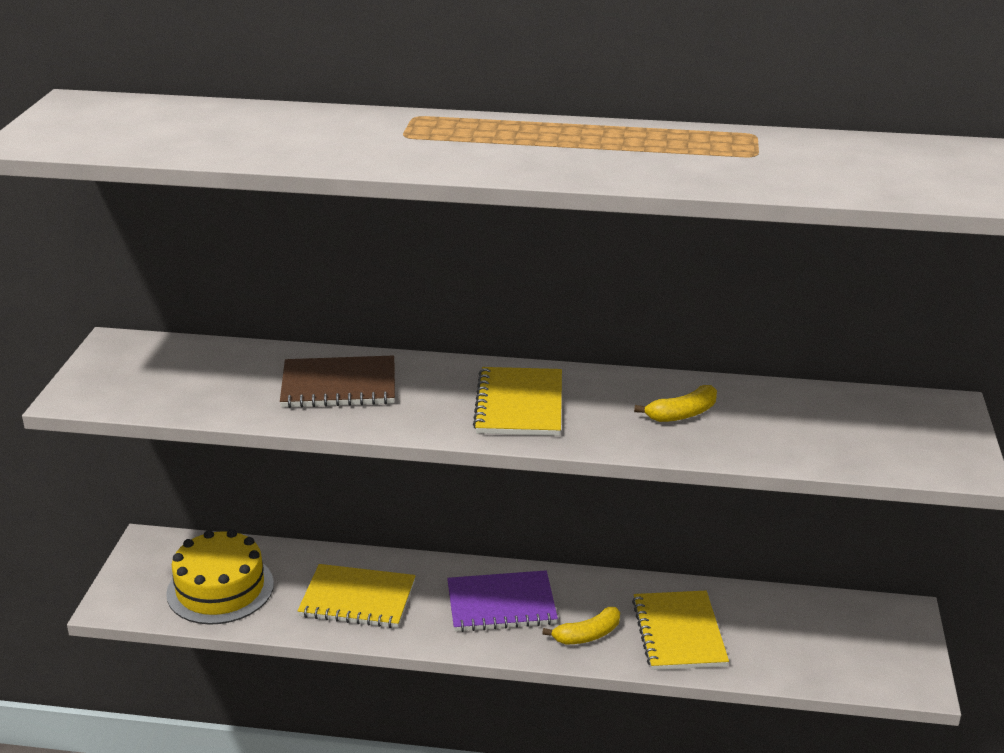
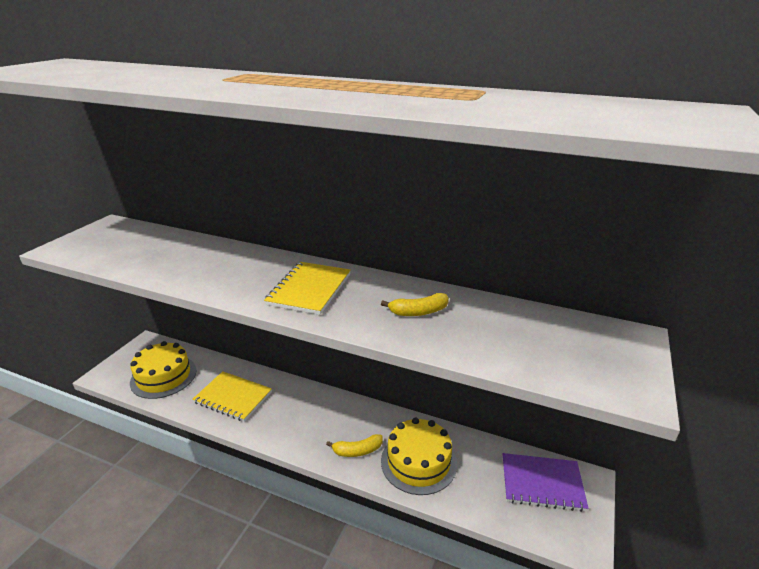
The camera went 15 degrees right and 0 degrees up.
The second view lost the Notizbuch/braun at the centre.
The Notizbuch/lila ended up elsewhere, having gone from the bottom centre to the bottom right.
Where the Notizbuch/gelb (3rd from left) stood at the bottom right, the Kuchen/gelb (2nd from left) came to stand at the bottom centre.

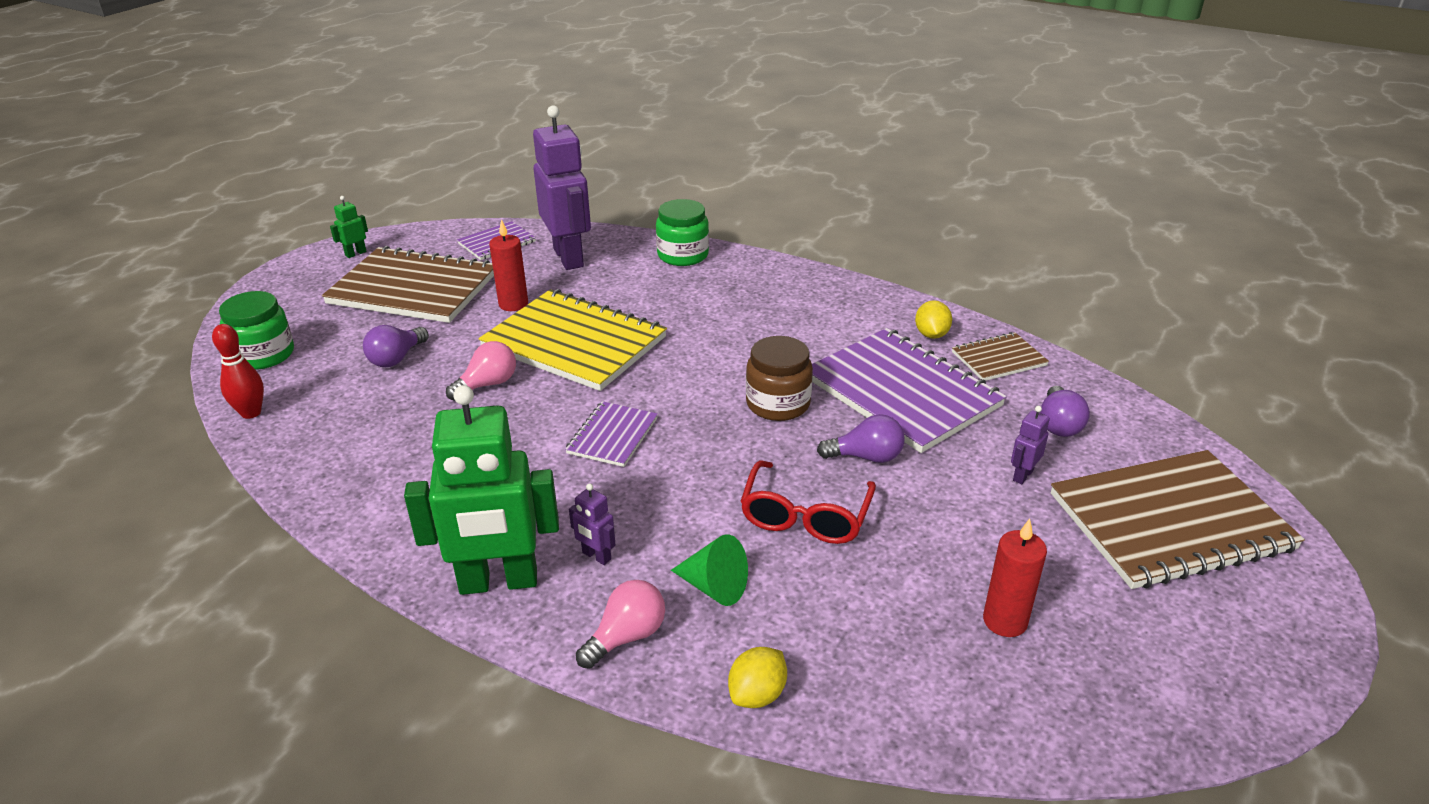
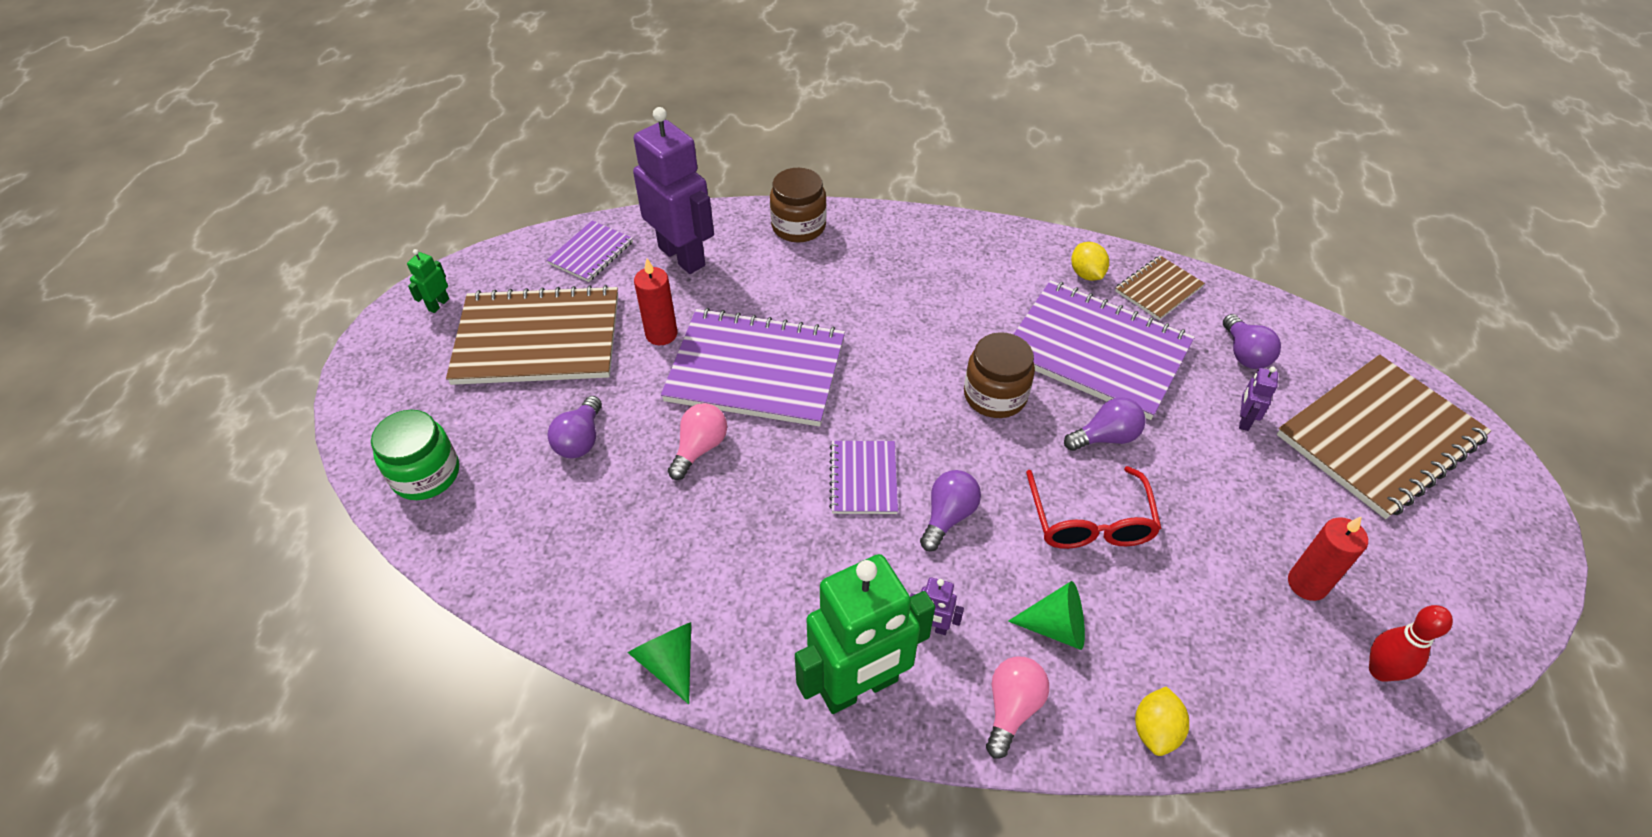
The camera went 20 degrees left and 15 degrees up.
The Bowlingkegel/rot ended up elsewhere, having gone from the middle left to the bottom right.
What was the Notizbuch/gelb at the centre turned into the Notizbuch/lila (2nd from left) at the centre.
What was the Einmachglas/grün (2nd from left) at the top centre turned into the Einmachglas/braun (1st from left) at the top centre.
The second view gained the Kegel/grün (1st from left) at the bottom centre.
The second view gained the Glühbirne/lila (2nd from left) at the centre.

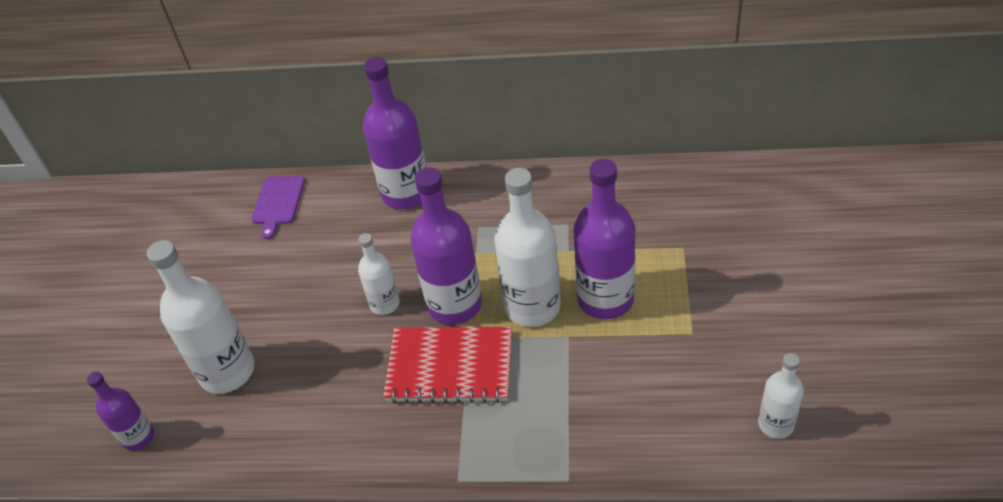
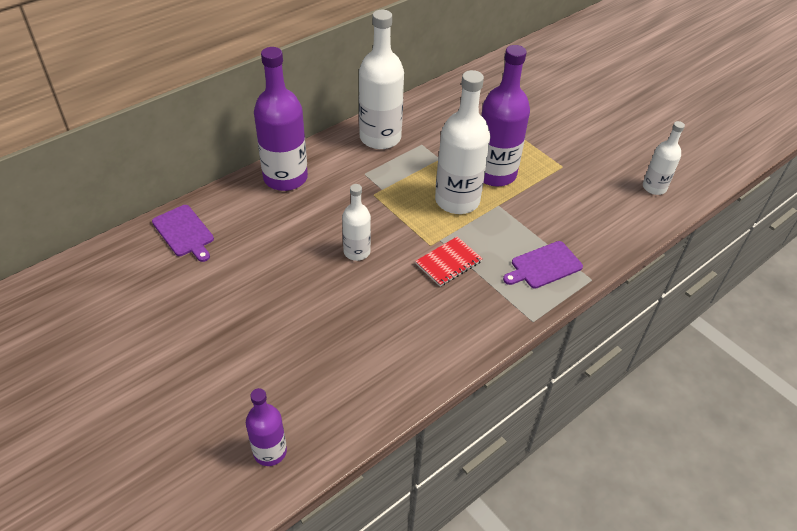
The camera went 50 degrees left and 0 degrees up.
The Flasche/weiß (1st from left in the first image) ended up elsewhere, having gone from the middle left to the top centre.
The size of the Notizbuch/rot at the bottom centre changed by a factor of 0.55.
The second view lost the Flasche/lila (3rd from left) at the centre.
The second view gained the Schneidebrett/lila (2nd from left) at the middle right.

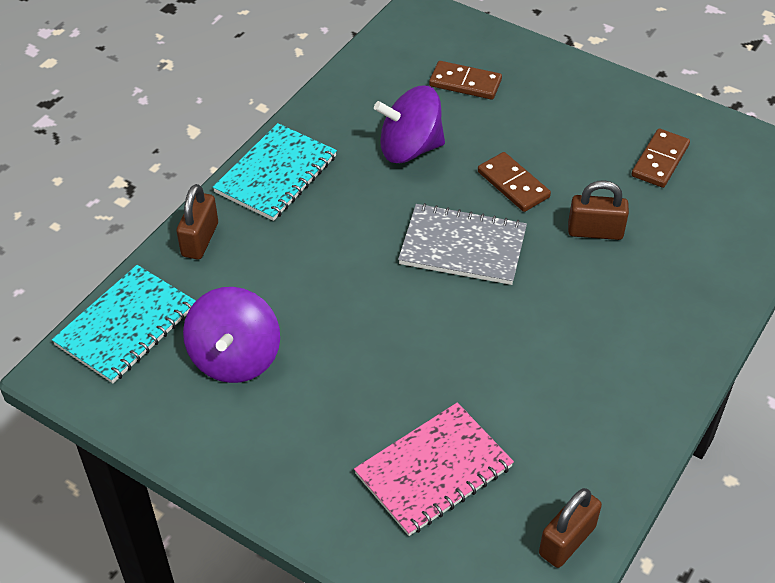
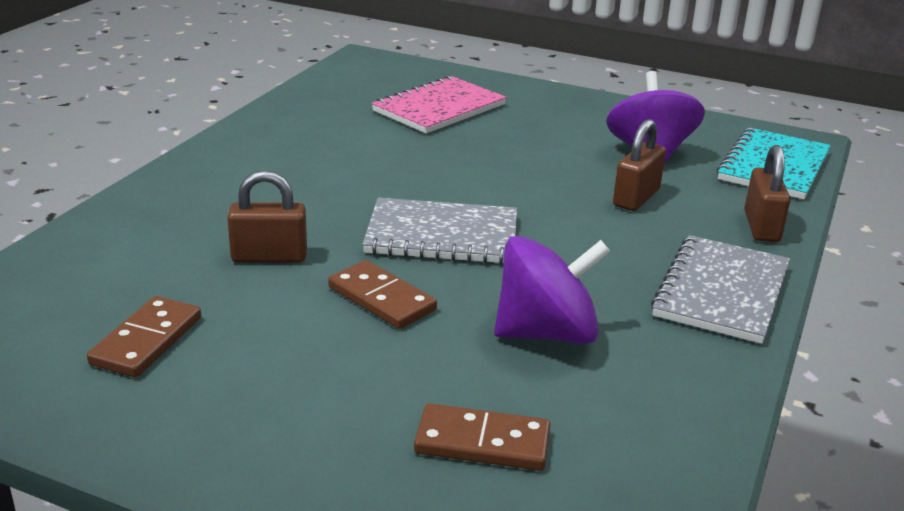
The camera went 170 degrees right and 20 degrees down.
What was the Notizbuch/türkis (2nd from left) at the top centre turned into the Notizbuch/grau (2nd from left) at the middle right.
The Vorhängeschloss/braun (2nd from left) ended up elsewhere, having gone from the bottom right to the top right.

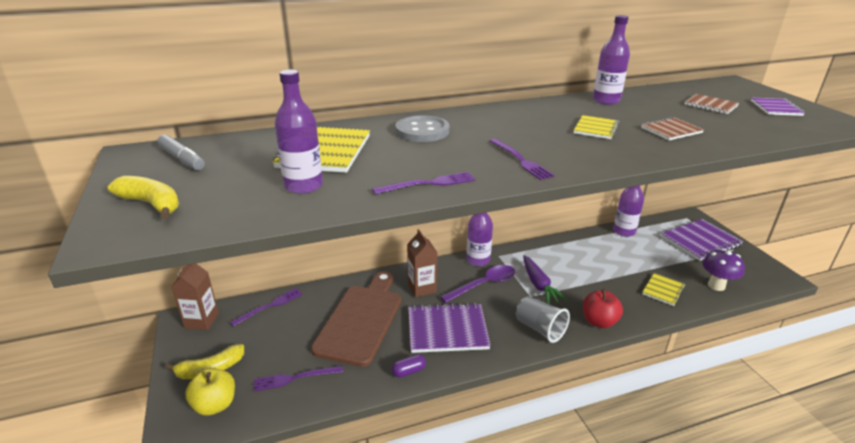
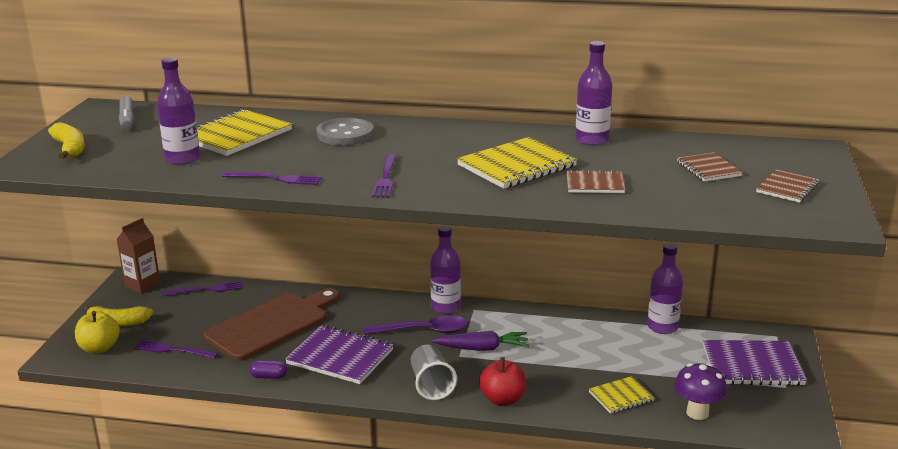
The camera went 30 degrees right and 5 degrees down.
The second view lost the Getränkekarton/braun (2nd from left) at the centre.
The Karotte/lila at the centre ended up facing another way, 105 degrees counterclockwise from before.
The size of the Notizbuch/gelb (2nd from left) at the top right changed by a factor of 1.77.
What was the Notizbuch/lila (3rd from left) at the top right turned into the Notizbuch/braun (3rd from left) at the middle right.

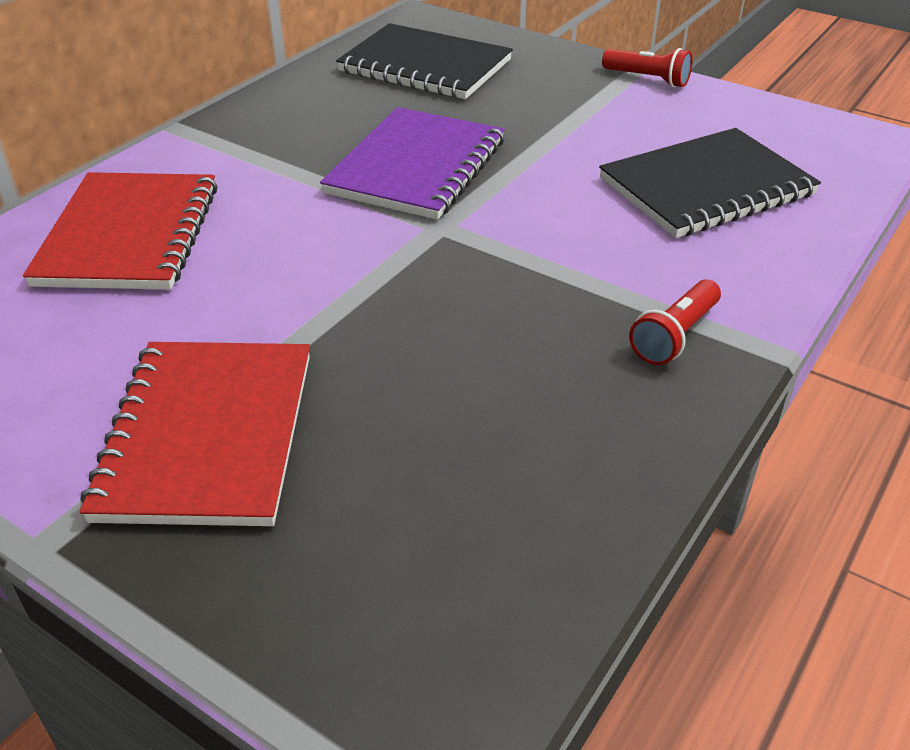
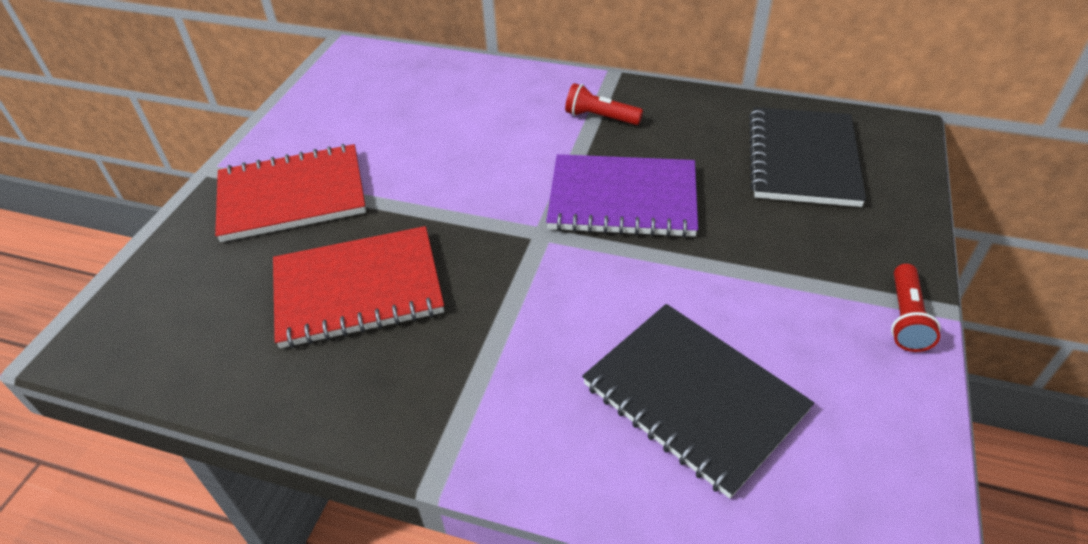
The camera went 75 degrees right and 5 degrees up.
The Notizbuch/rot (1st from left in the first image) ended up elsewhere, having gone from the top left to the middle left.
The Taschenlampe/rot (2nd from left in the first image) ended up elsewhere, having gone from the middle right to the top centre.

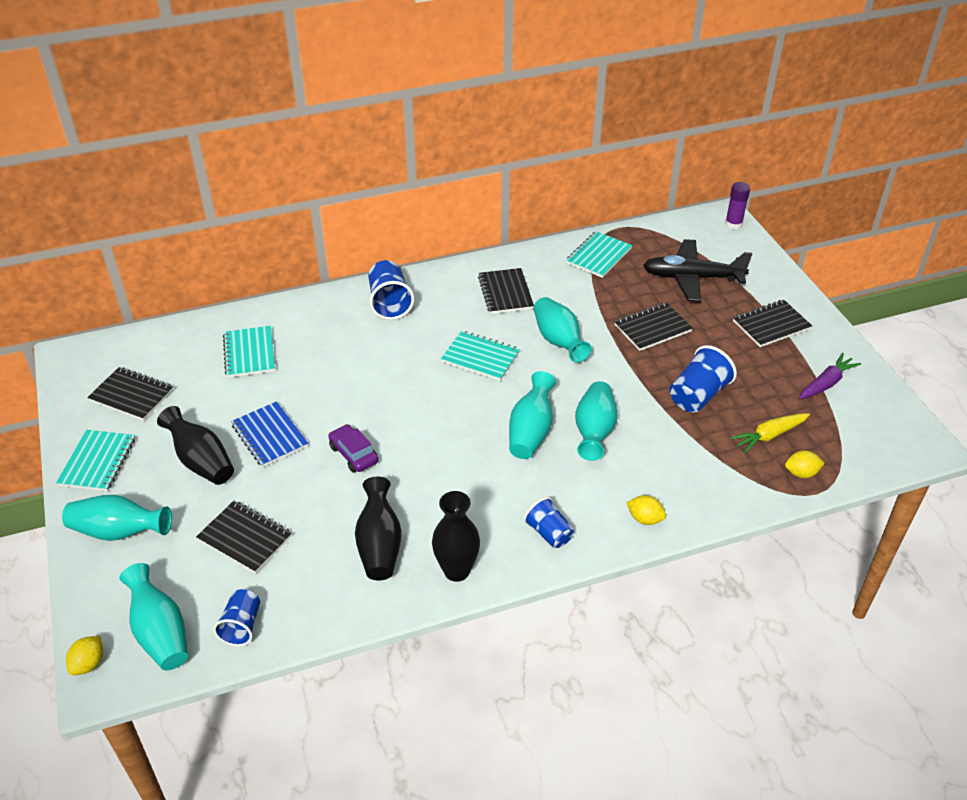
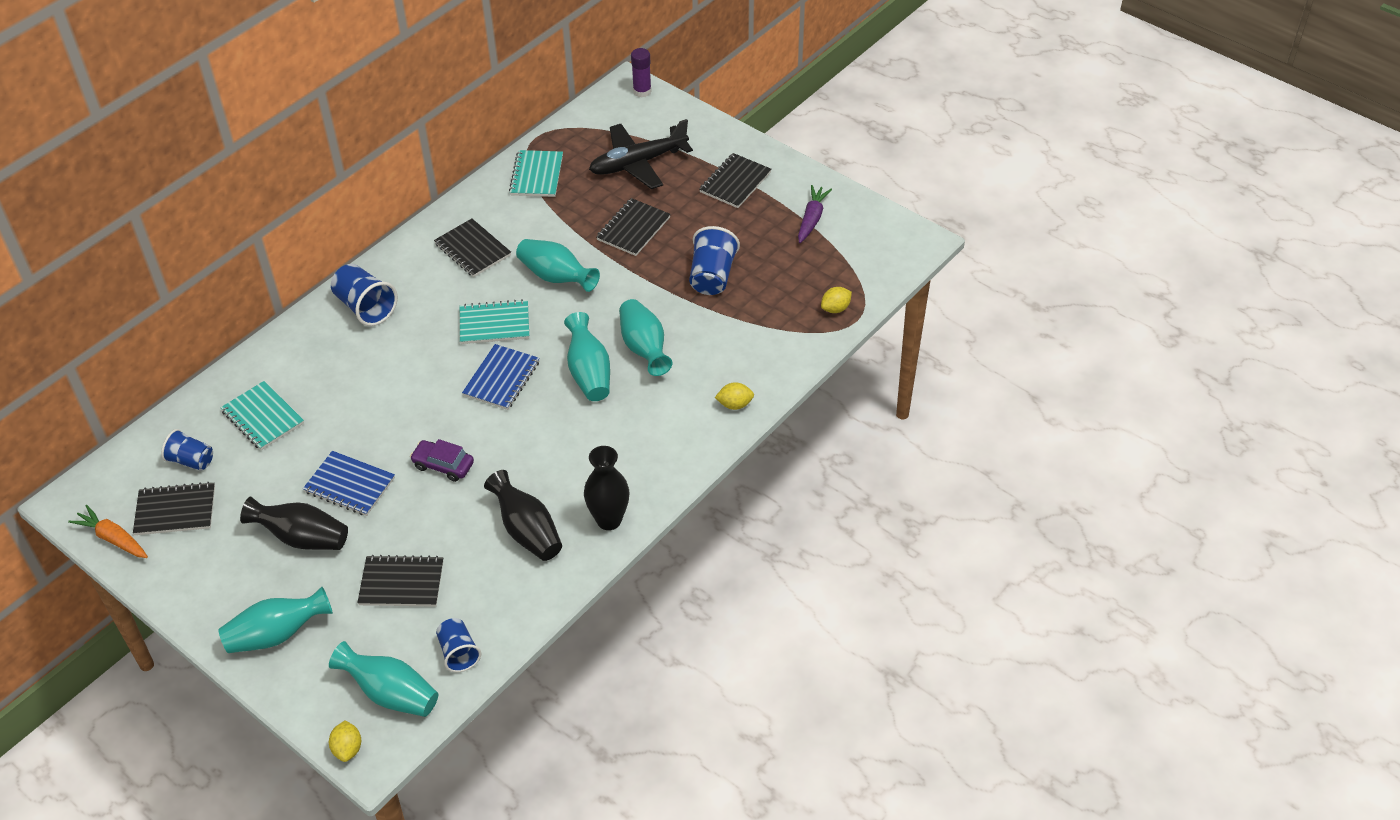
The camera went 30 degrees left and 5 degrees up.
The second view lost the Notizbuch/türkis (1st from left) at the middle left.
The Becher/blau (3rd from left in the first image) ended up elsewhere, having gone from the centre to the middle left.
The second view lost the Karotte/gelb at the middle right.
The second view gained the Karotte/orange at the middle left.
The second view gained the Notizbuch/blau (2nd from left) at the centre.

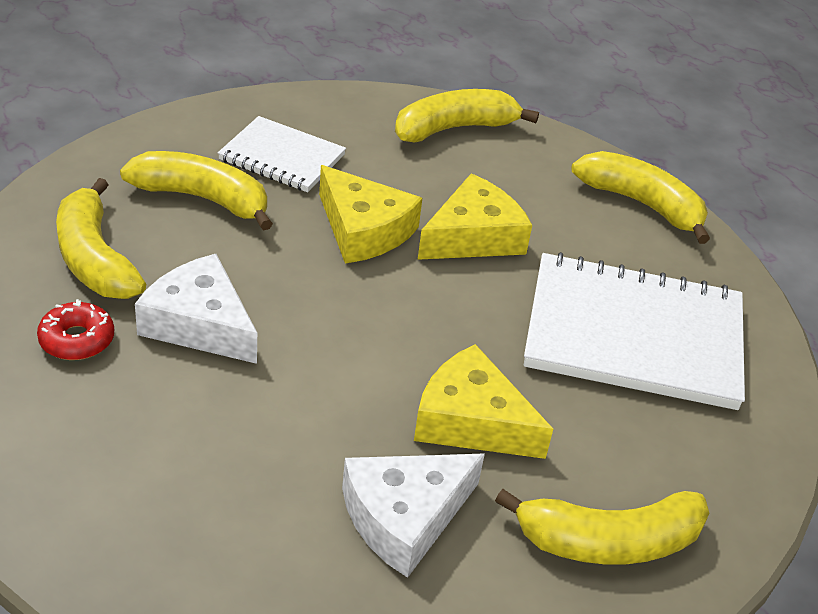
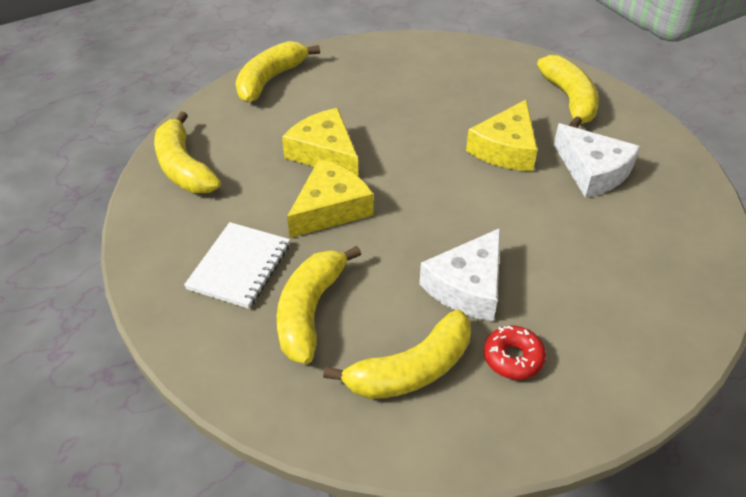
The camera went 90 degrees left and 5 degrees up.
The second view lost the Notizbuch/weiß (2nd from left) at the middle right.

